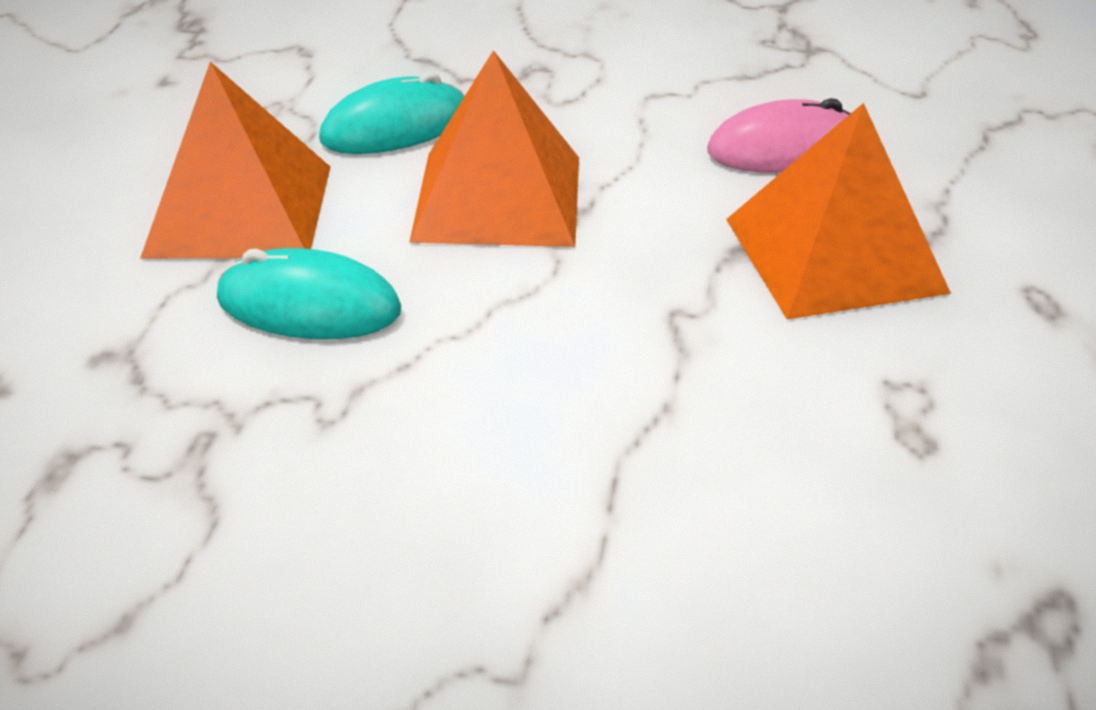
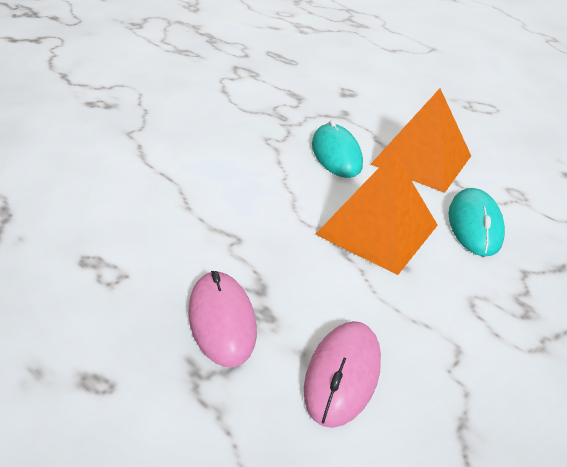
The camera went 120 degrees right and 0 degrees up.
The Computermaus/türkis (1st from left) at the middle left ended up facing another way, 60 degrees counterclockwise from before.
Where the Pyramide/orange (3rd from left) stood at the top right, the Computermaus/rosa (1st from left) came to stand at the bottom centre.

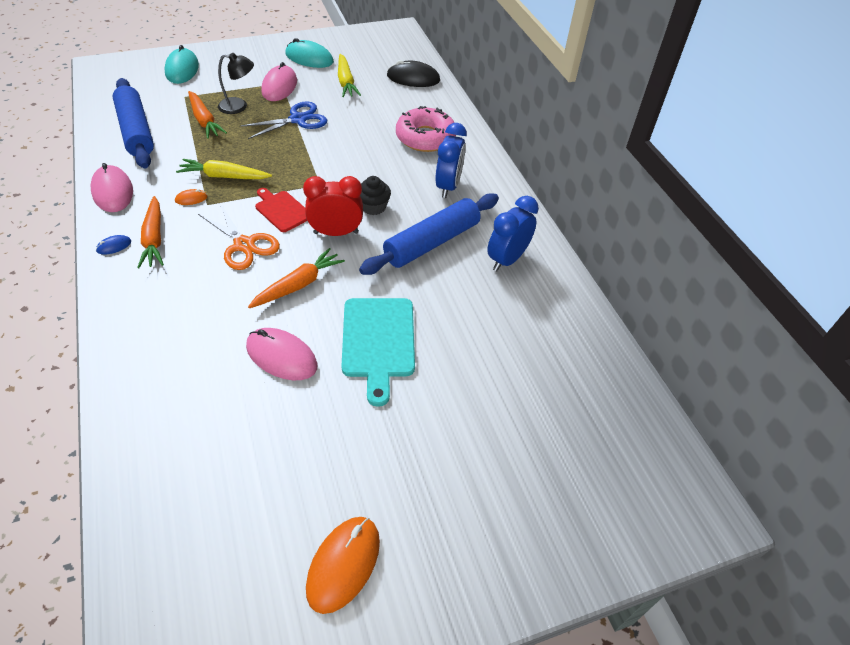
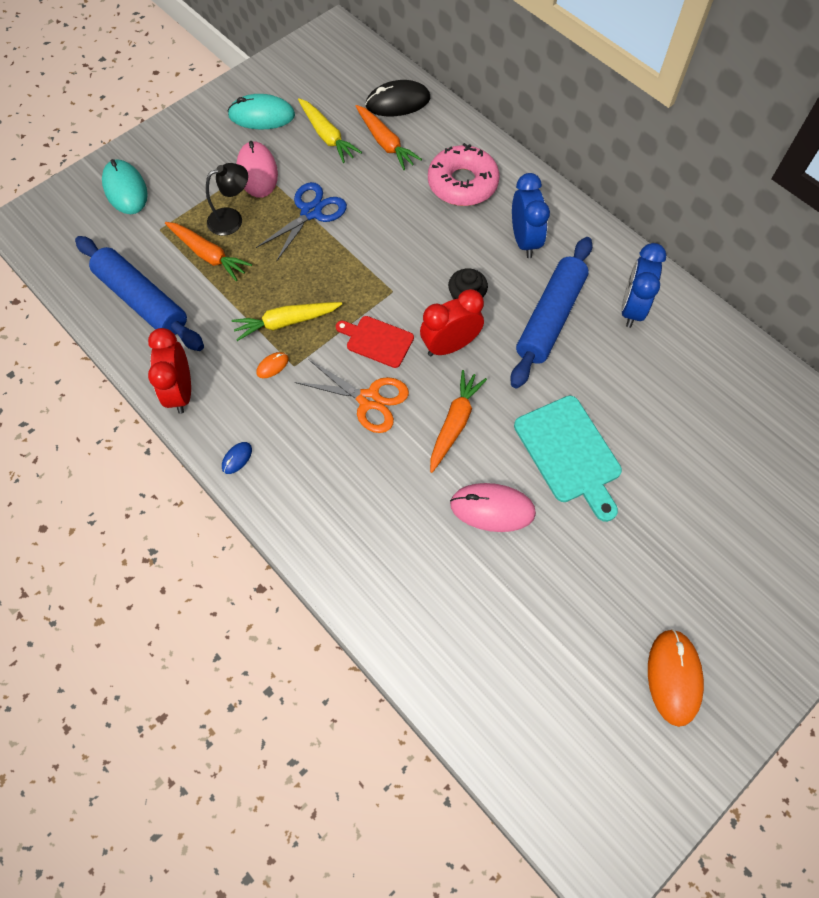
The camera went 20 degrees left and 15 degrees up.
Where the Computermaus/rosa (1st from left) stood at the top left, the Wecker/rot (1st from left) came to stand at the middle left.
The Karotte/orange (1st from left in the first image) ended up elsewhere, having gone from the middle left to the top centre.

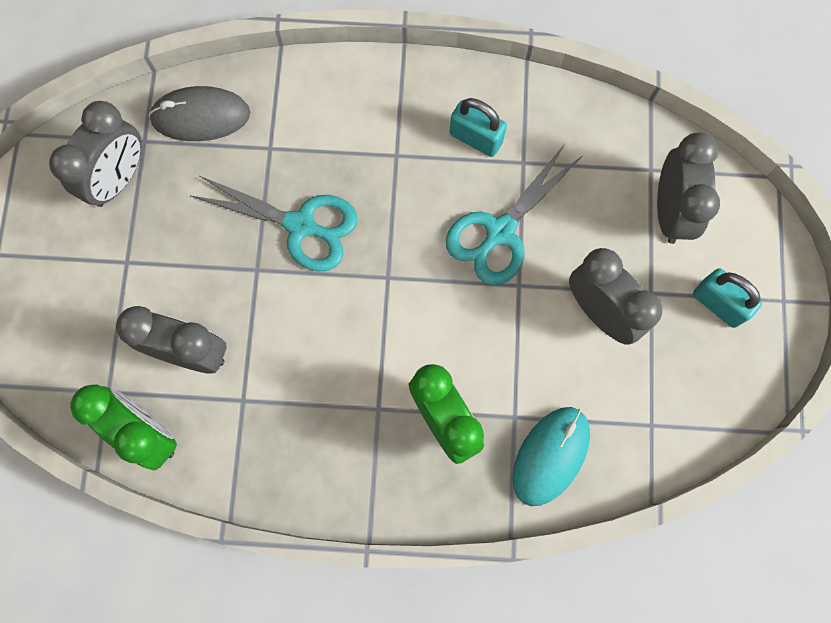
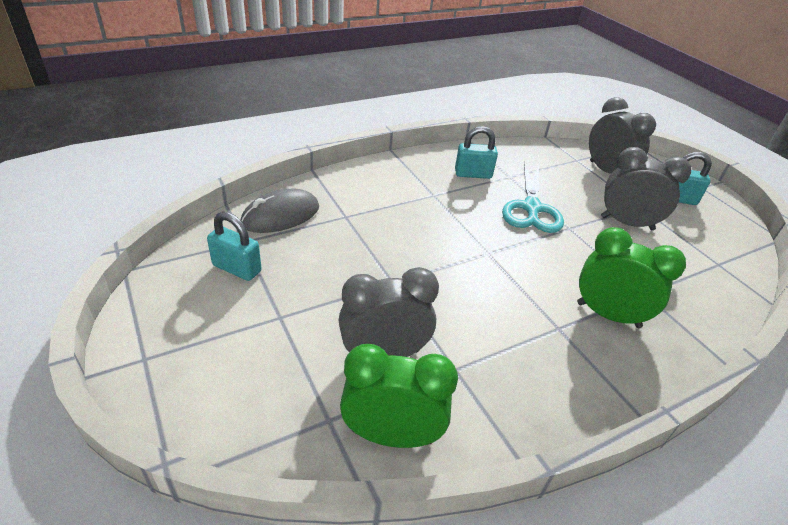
The camera went 35 degrees left and 35 degrees down.
Where the Wecker/grau (1st from left) stood at the top left, the Vorhängeschloss/türkis (1st from left) came to stand at the middle left.
The second view lost the Schere/türkis (1st from left) at the middle left.
The second view lost the Computermaus/türkis at the bottom centre.

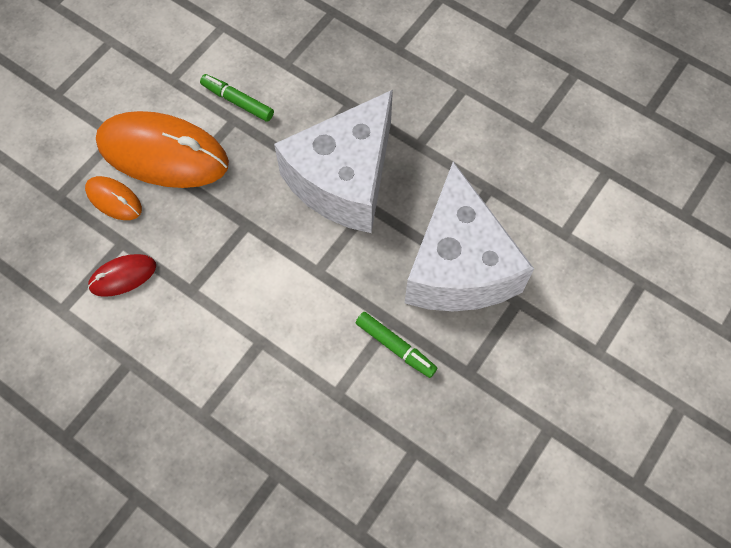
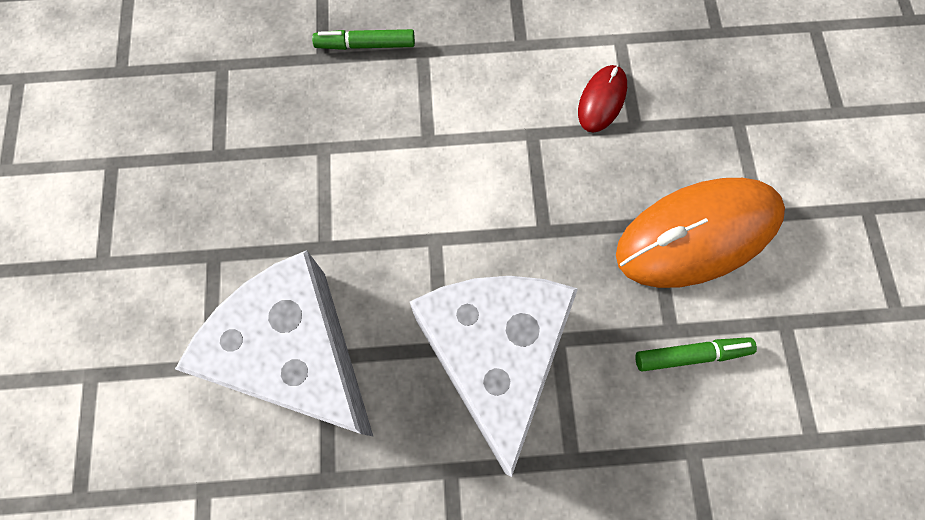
The camera went 140 degrees right and 5 degrees up.
The second view lost the Computermaus/orange (1st from left) at the middle left.
The Filzstift/grün (2nd from left in the first image) ended up elsewhere, having gone from the centre to the top centre.

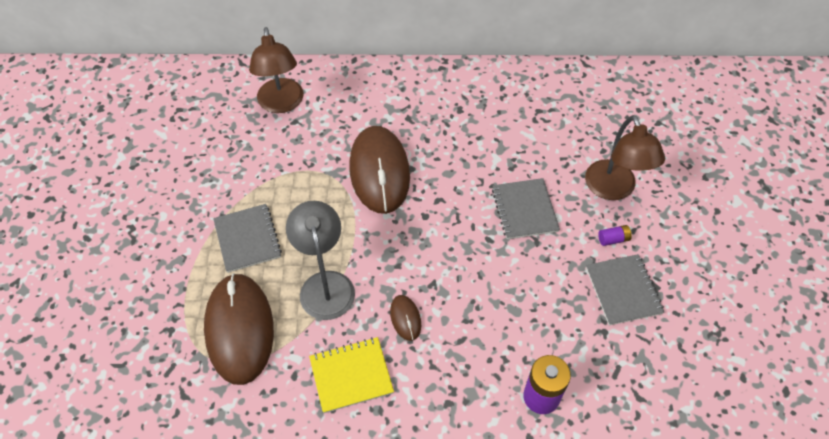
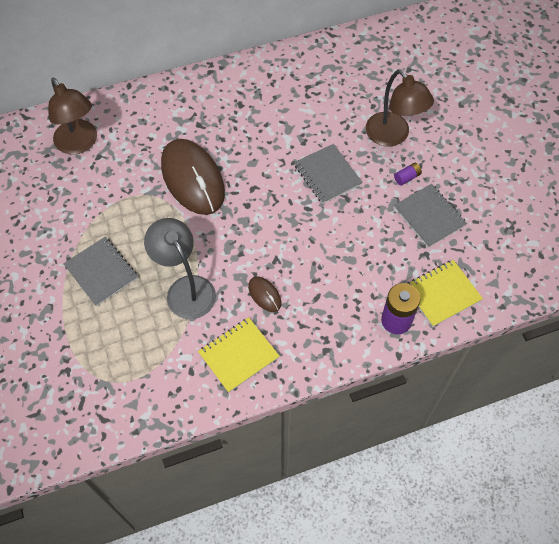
The camera went 20 degrees left and 5 degrees up.
The second view lost the Computermaus/braun (1st from left) at the bottom left.
The second view gained the Notizbuch/gelb (2nd from left) at the middle right.

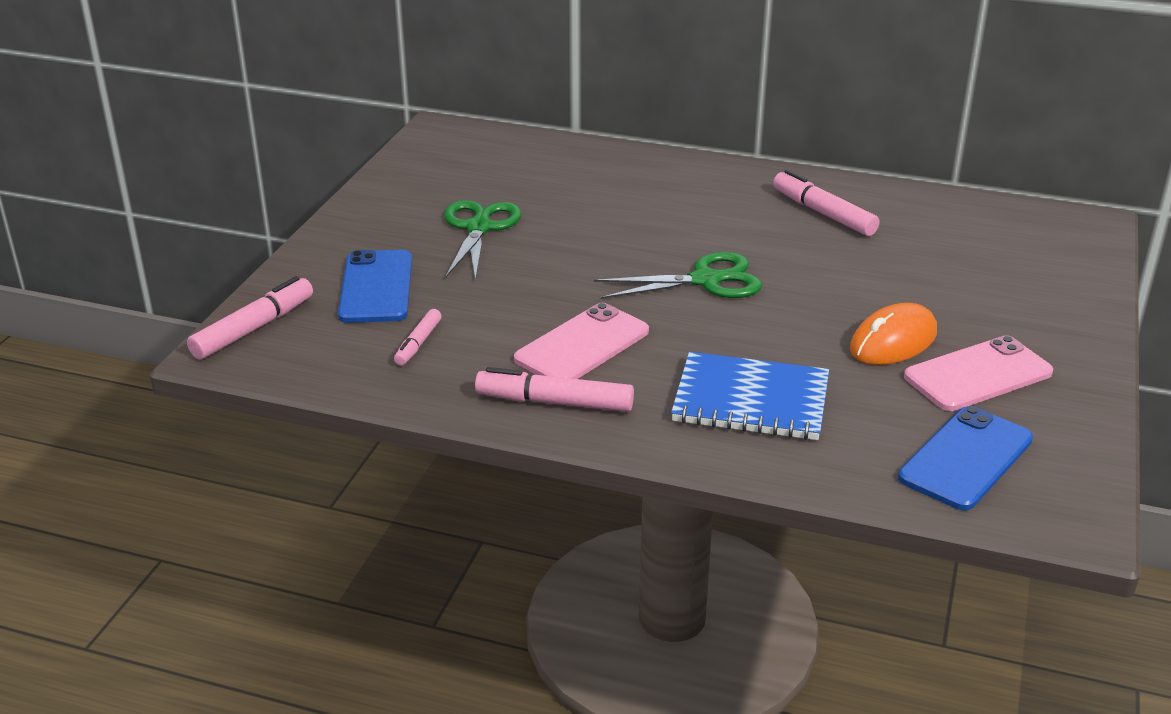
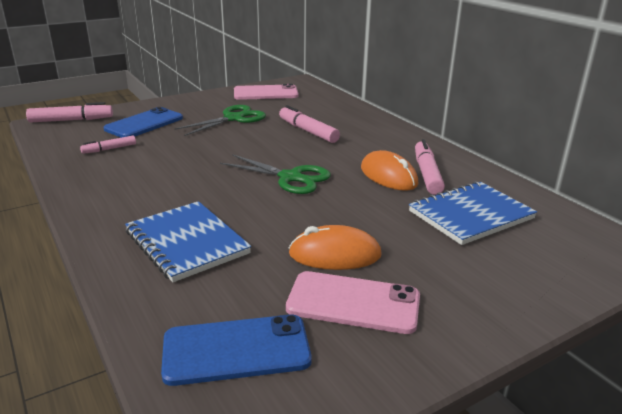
The camera went 40 degrees right and 5 degrees down.
The Filzstift/rosa (3rd from left) ended up elsewhere, having gone from the centre to the top centre.
The Handy/rosa (1st from left) ended up elsewhere, having gone from the centre to the top centre.
The second view gained the Computermaus/orange (2nd from left) at the centre.
The second view gained the Notizbuch/blau (2nd from left) at the middle right.

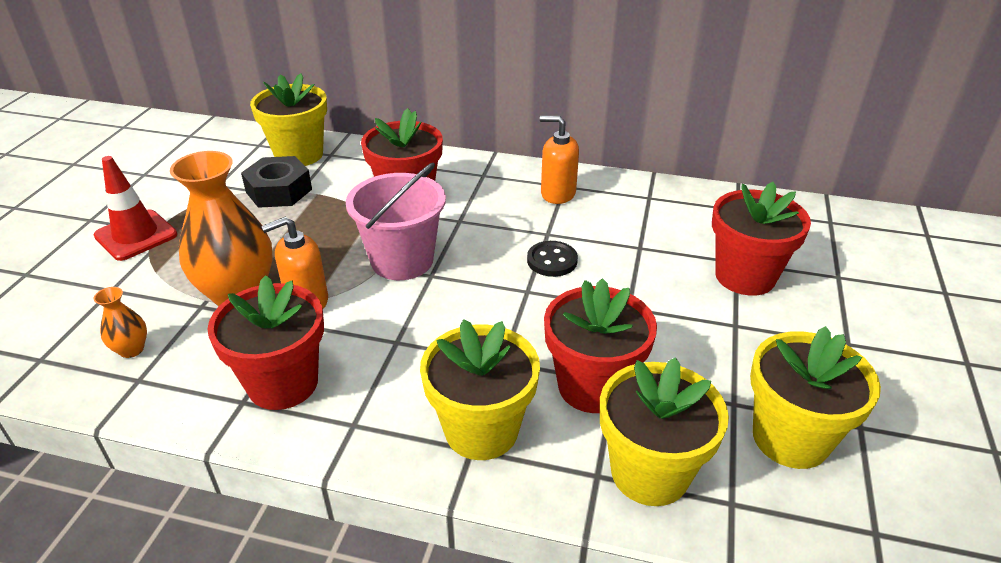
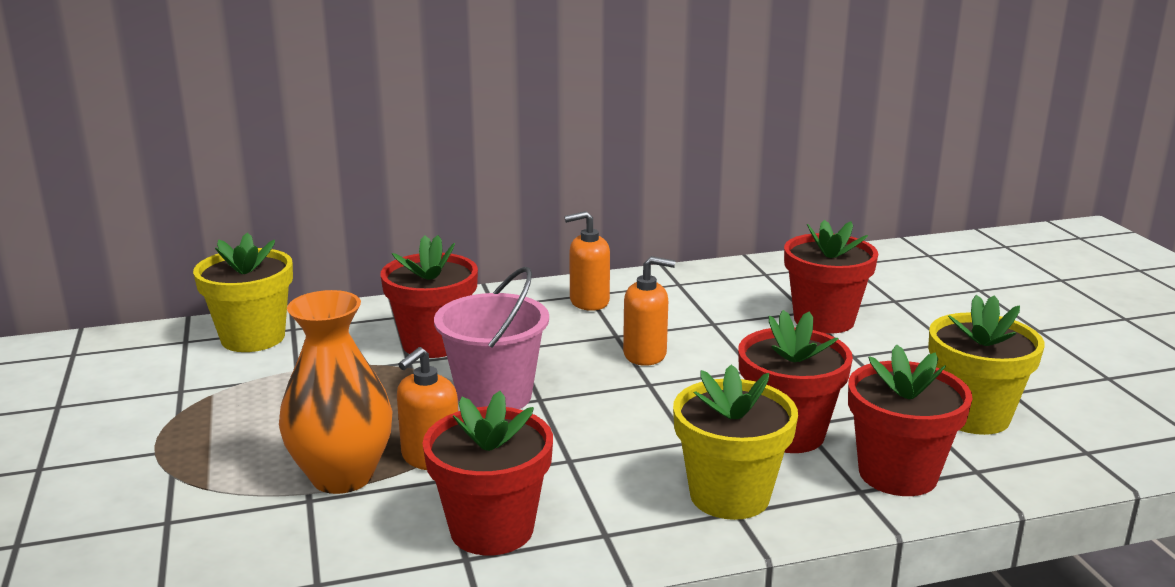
The camera went 30 degrees left and 15 degrees down.
The second view lost the Leitkegel/rot at the middle left.
The second view lost the Vase/orange (1st from left) at the middle left.
The second view lost the Sechskantmutter/schwarz at the top left.
Where the Knopf/schwarz stood at the centre, the Seifenspender/orange (3rd from left) came to stand at the centre.
What was the Blumentopf/gelb (3rd from left) at the bottom centre turned into the Blumentopf/rot (5th from left) at the bottom right.

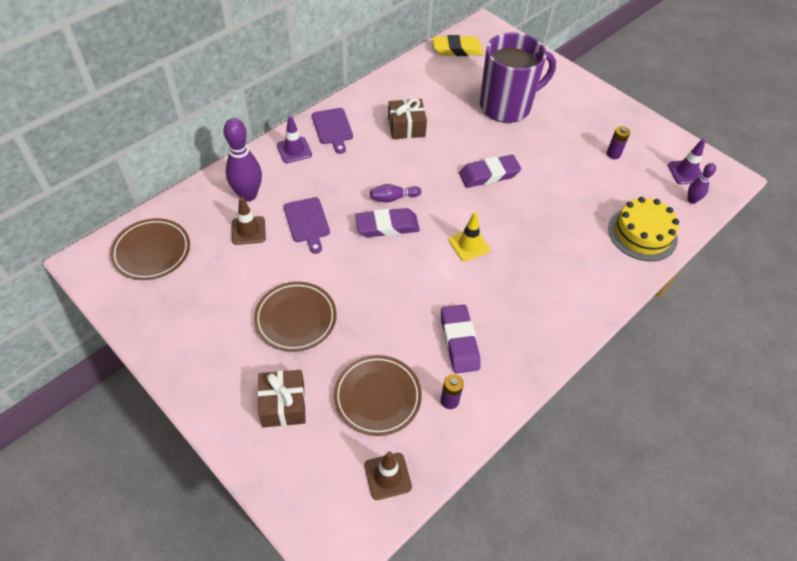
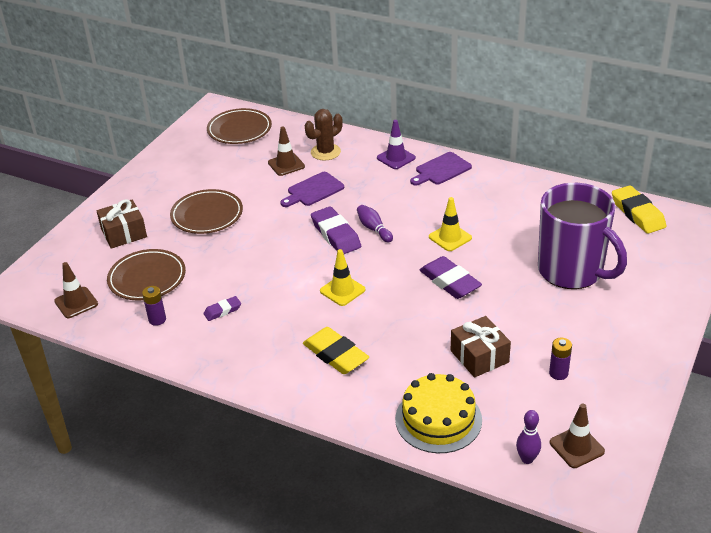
The camera went 75 degrees right and 15 degrees down.
Where the Bowlingkegel/lila (1st from left) stood at the top left, the Kaktus/braun came to stand at the top centre.
The Geschenk/braun (2nd from left) ended up elsewhere, having gone from the top centre to the middle right.
The size of the Radiergummi/lila (2nd from left in the first image) at the centre changed by a factor of 0.53.
What was the Leitkegel/lila (2nd from left) at the top right turned into the Leitkegel/braun (3rd from left) at the bottom right.
The second view gained the Radiergummi/gelb (1st from left) at the centre.
The second view gained the Leitkegel/gelb (2nd from left) at the centre.

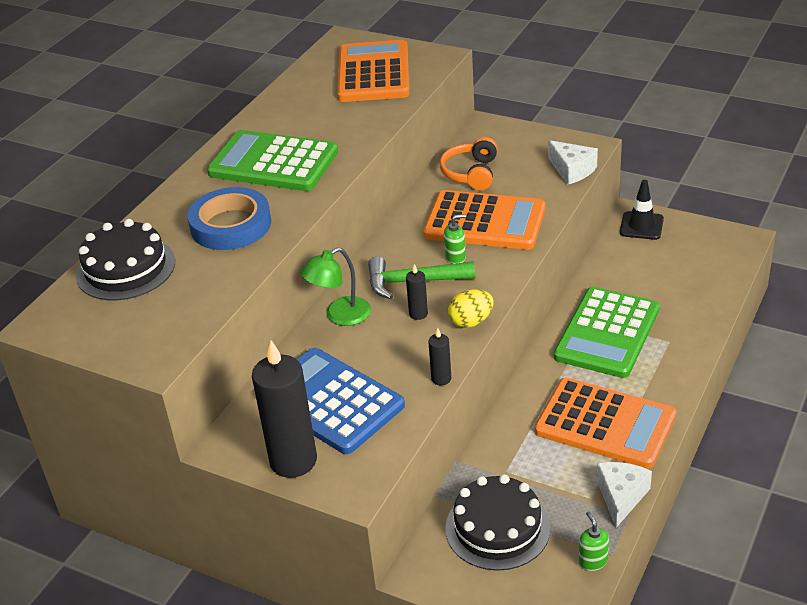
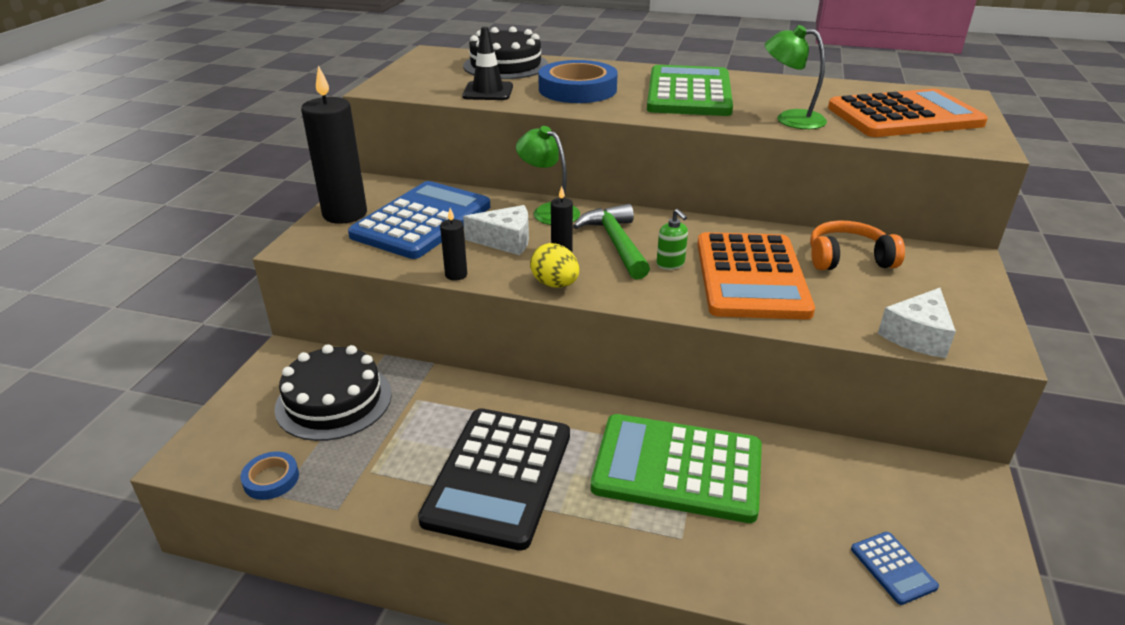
The camera went 75 degrees right and 5 degrees down.
What was the Taschenrechner/orange (3rd from left) at the bottom right turned into the Taschenrechner/schwarz at the bottom centre.
Where the Seifenspender/grün (2nd from left) stood at the bottom right, the Klebeband/blau (1st from left) came to stand at the bottom left.
The Käse/weiß (2nd from left in the first image) ended up elsewhere, having gone from the bottom right to the centre.
The Leitkegel/schwarz ended up elsewhere, having gone from the middle right to the top centre.
The second view gained the Lampe/grün (2nd from left) at the top right.
The second view gained the Taschenrechner/blau (2nd from left) at the bottom right.

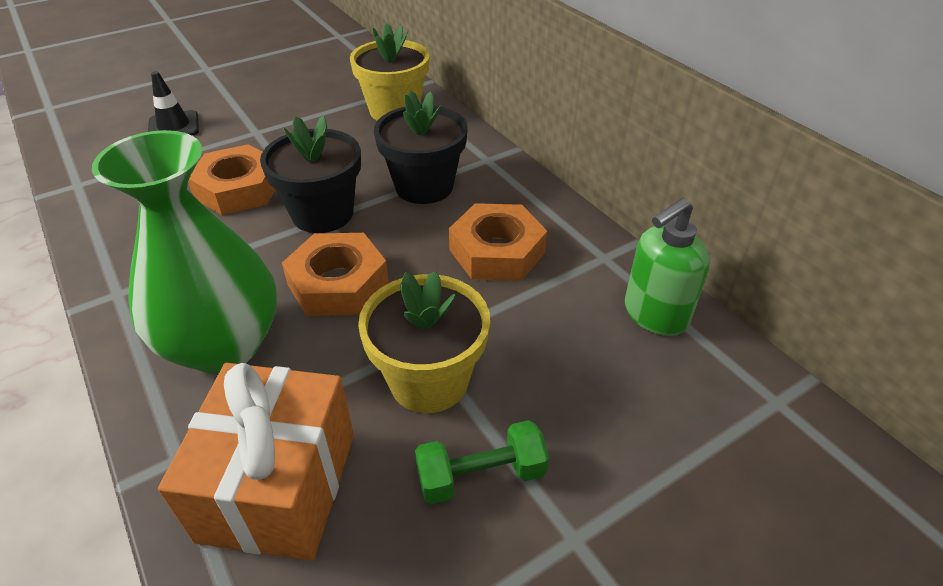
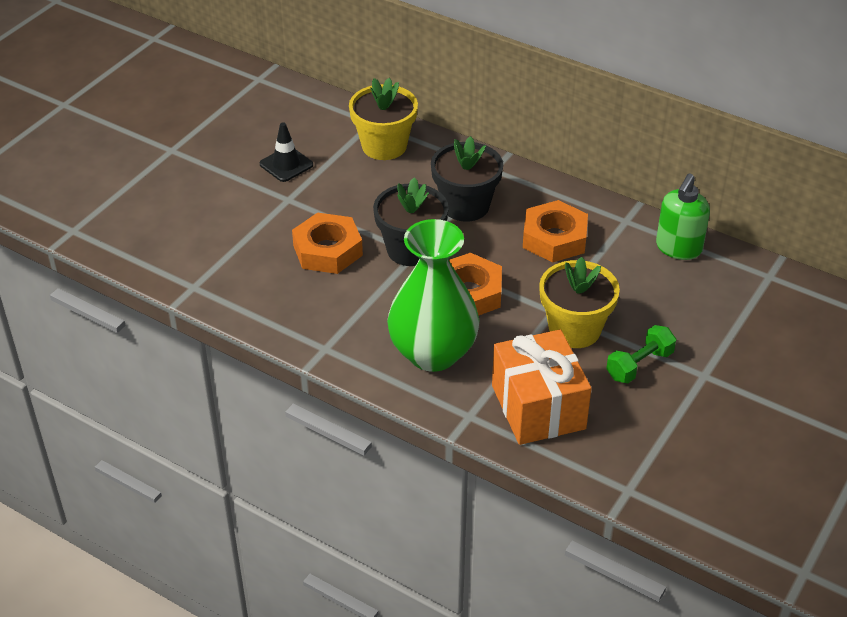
The camera went 25 degrees left and 0 degrees up.
The Leitkegel/schwarz ended up elsewhere, having gone from the top left to the top centre.

